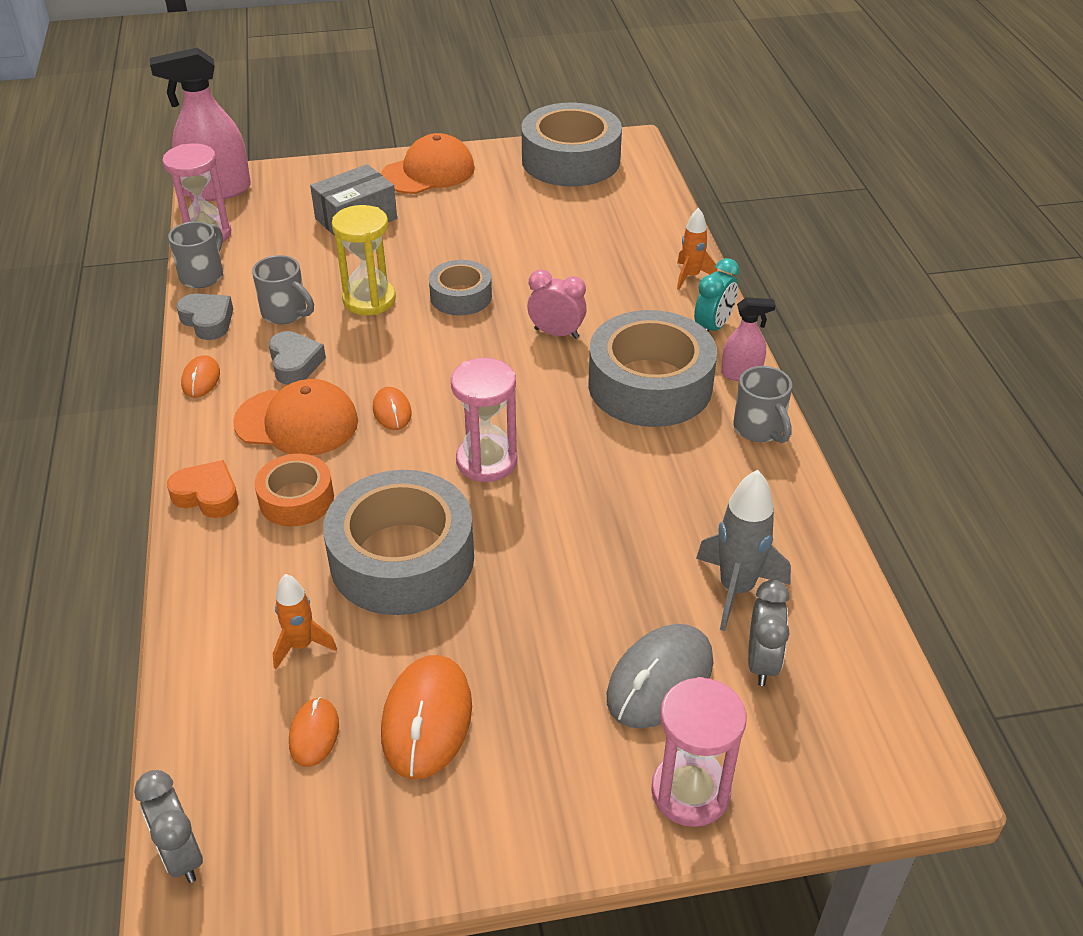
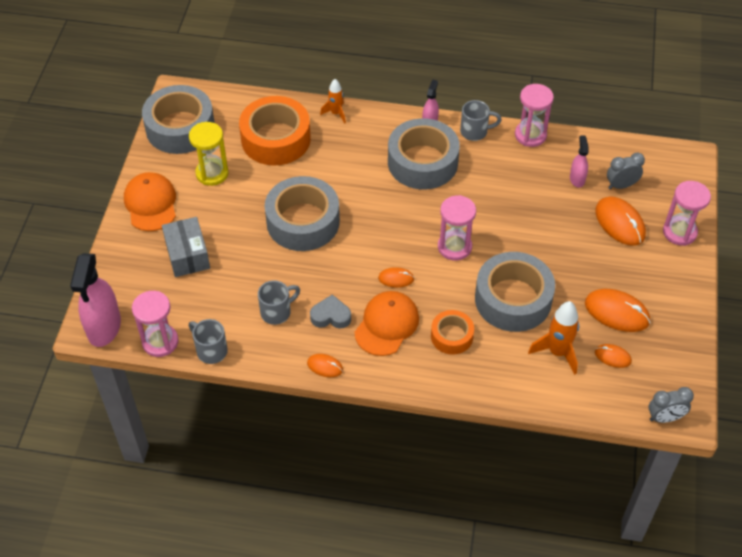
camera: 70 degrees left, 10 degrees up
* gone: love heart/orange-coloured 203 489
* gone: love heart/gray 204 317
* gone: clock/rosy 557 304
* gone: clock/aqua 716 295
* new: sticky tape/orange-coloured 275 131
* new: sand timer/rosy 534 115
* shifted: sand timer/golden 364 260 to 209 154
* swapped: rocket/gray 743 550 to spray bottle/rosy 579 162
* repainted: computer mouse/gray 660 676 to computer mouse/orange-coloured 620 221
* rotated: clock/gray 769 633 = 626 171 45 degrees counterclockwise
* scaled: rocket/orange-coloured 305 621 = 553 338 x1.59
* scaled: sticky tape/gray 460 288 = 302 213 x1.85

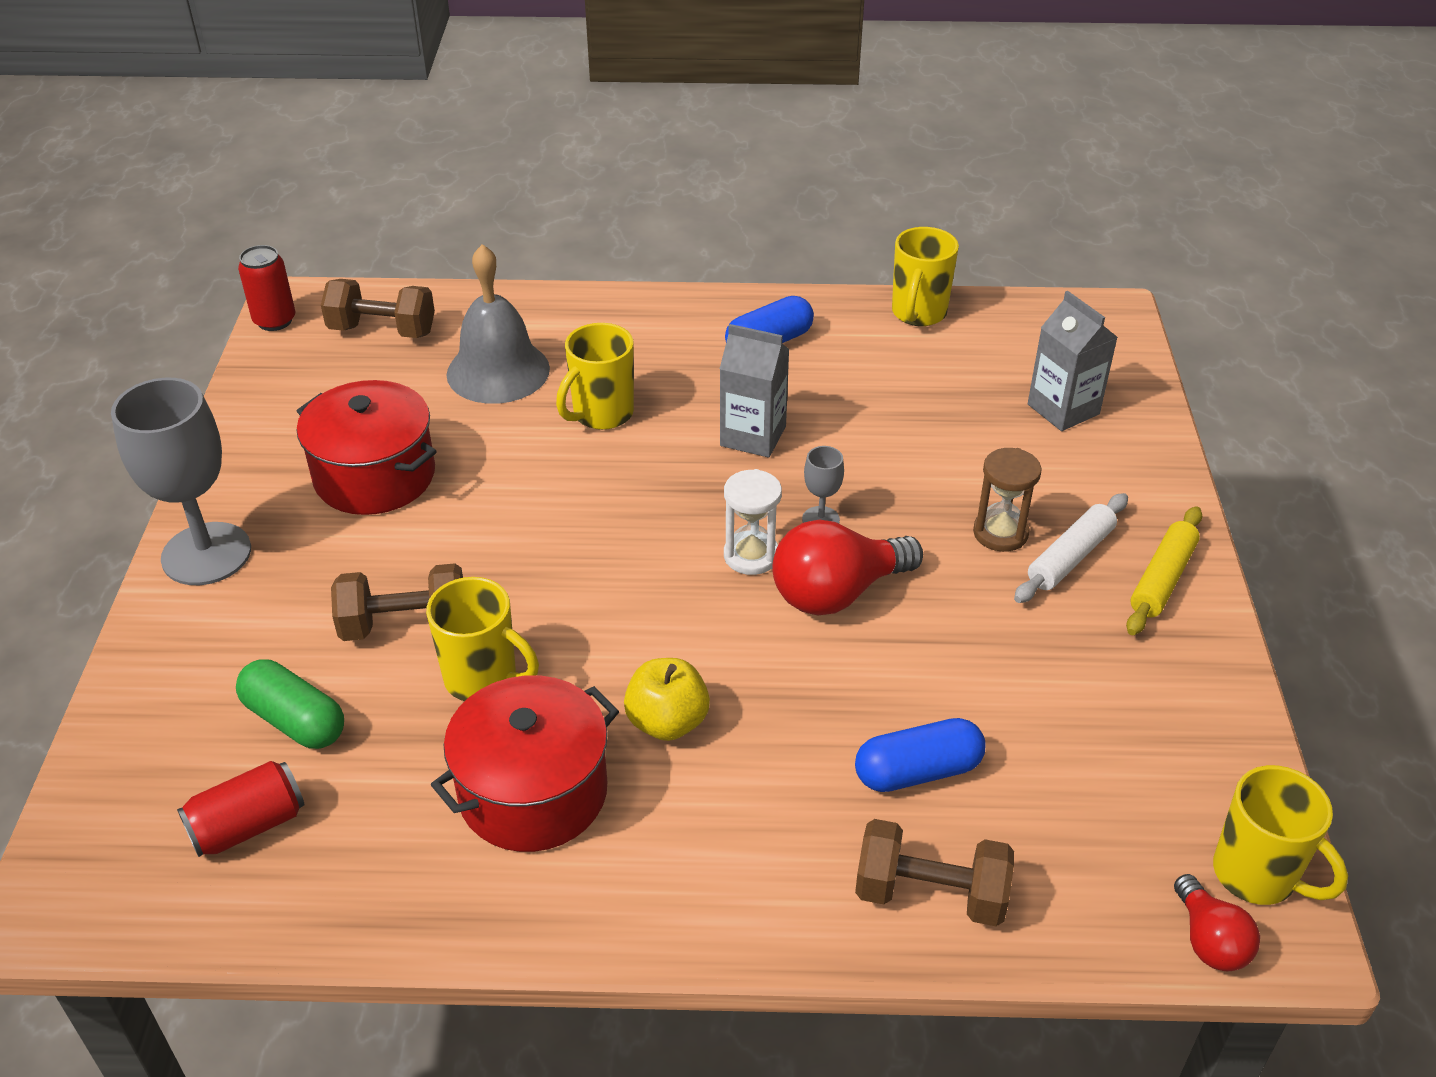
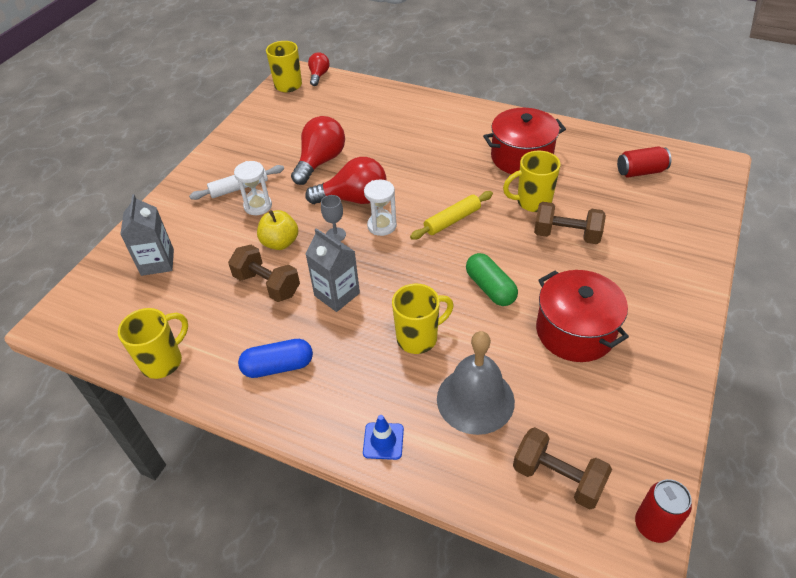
camera: 155 degrees left, 5 degrees up
* gone: chalice/gray 181 481
* gone: pill shape/blue 920 755
* new: bulb/scarlet 318 150
* new: safety cone/blue 383 437
* shifted: pill shape/green 290 704 to 492 279
* shifted: apple fruit/golden 667 699 to 277 230
* shifted: hand weight/russet 934 872 to 264 273
* shifted: dough roller/golden 1164 570 to 451 215
* repainted: sand timer/russet 1007 500 to sand timer/white 253 188
* rotated: tea mug/golden 482 639 = 532 181 60 degrees counterclockwise

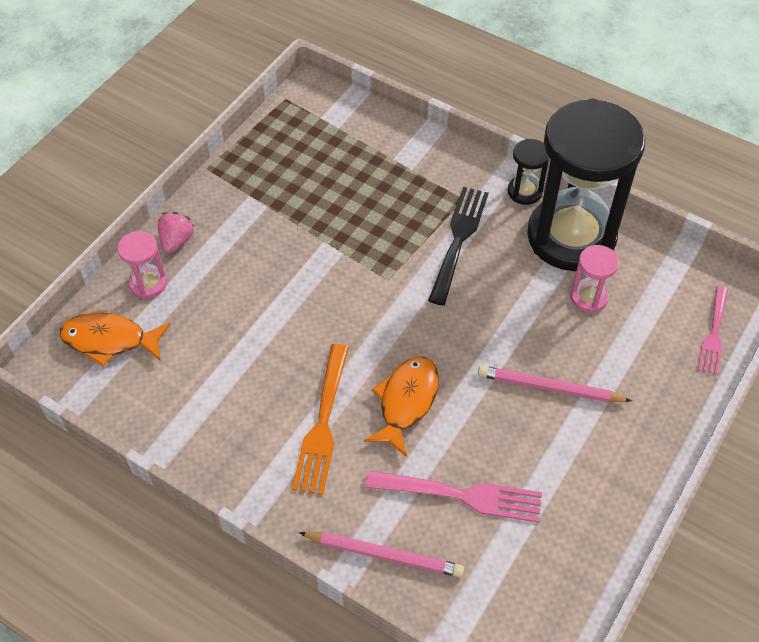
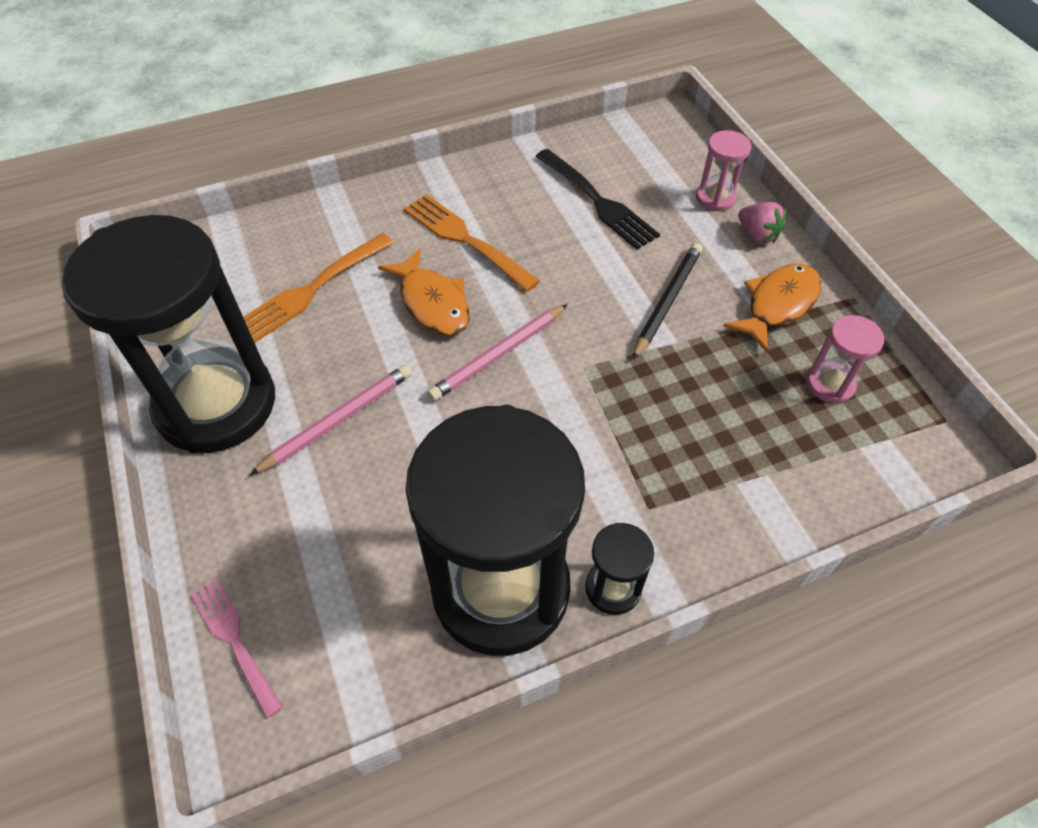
camera: 125 degrees right, 0 degrees up
* new: sand timer/jet-black 168 334
* new: pencil/jet-black 667 301
* shifted: toy fish/orange-coloured 115 340 to 772 308
* shifted: pencil/rosy 381 554 to 497 352
* shifted: fork/jet-black 458 246 to 597 199
* shifted: sand timer/rosy 594 279 to 845 359
* repainted: fork/rosy 453 497 to fork/orange-coloured 318 288

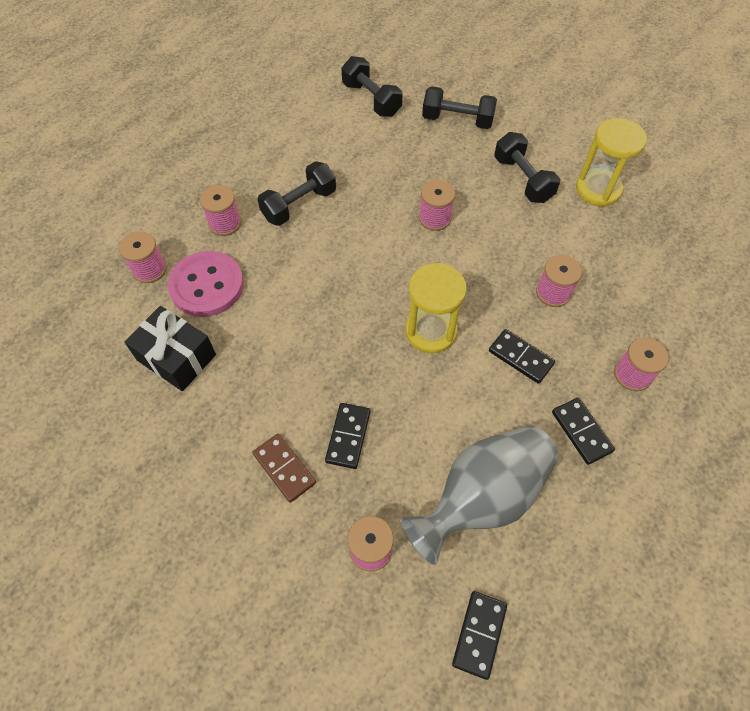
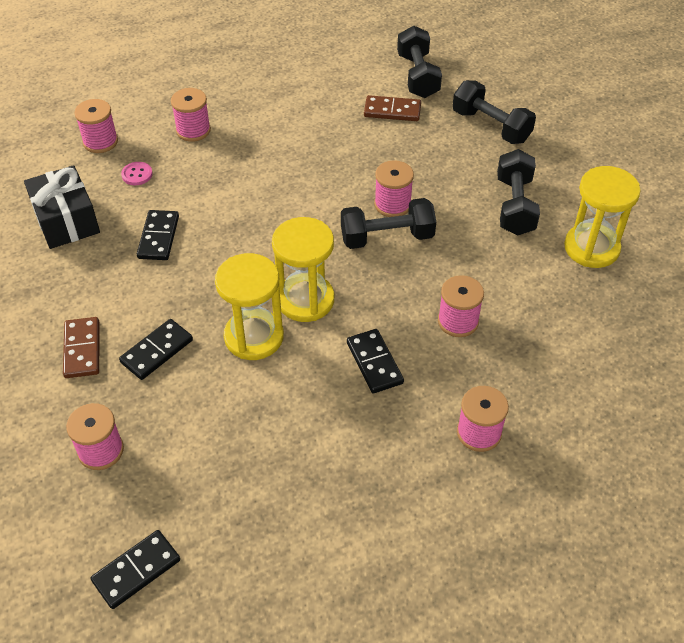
camera: 30 degrees right, 10 degrees down
* gone: tall vase/gray 480 495
* new: sand timer/golden 249 306
* new: domino/russet 392 108
* shifted: hand weight/jet-black 297 193 to 388 223
* shifted: domino/jet-black 583 431 to 158 235
* scaled: sewing button/rosy 206 284 = 137 173 x0.40

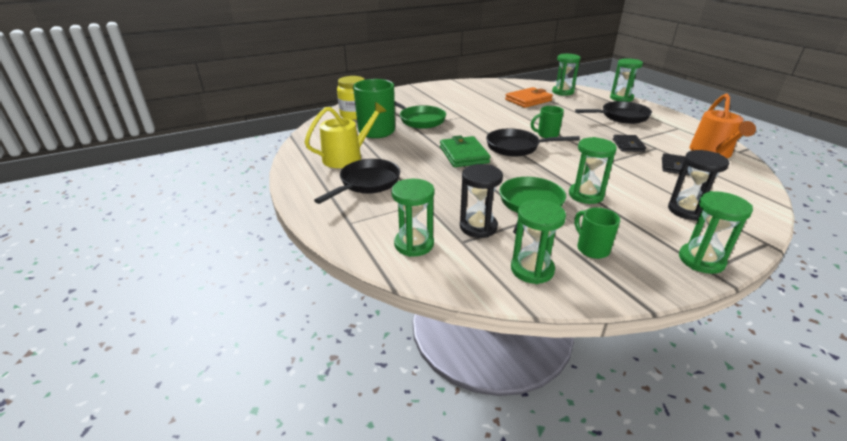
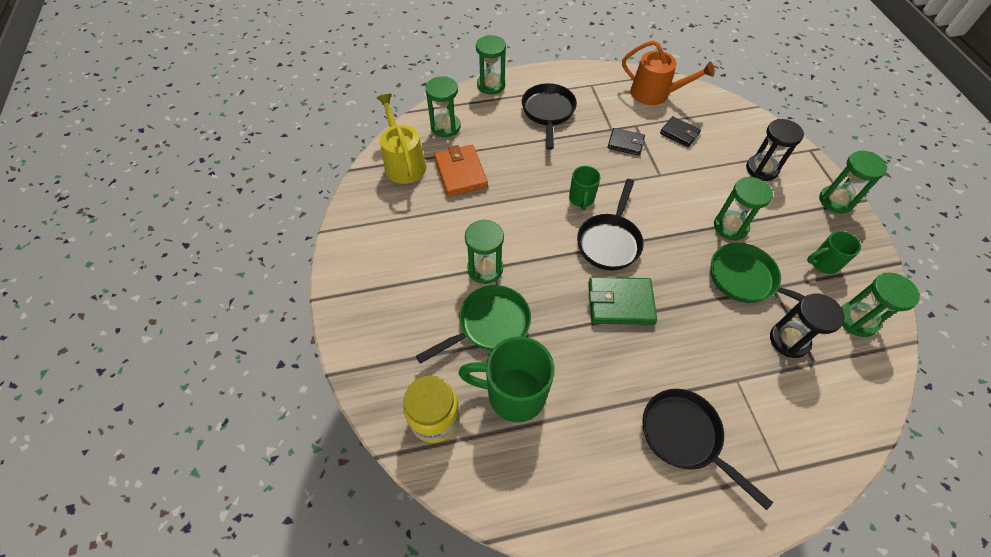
camera: 75 degrees left, 25 degrees up
* shifted: sprinkling can/golden 345 135 to 402 139
* shifted: sand timer/green 412 218 to 484 251

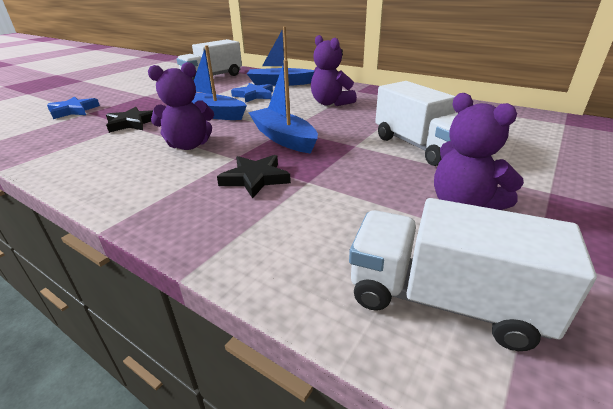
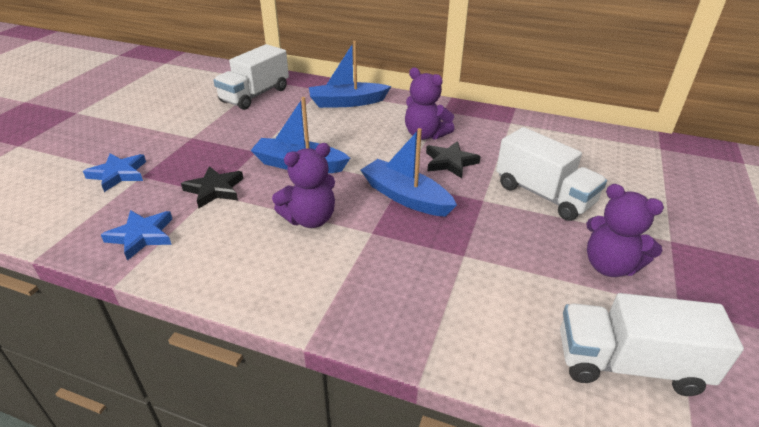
camera: 15 degrees left, 5 degrees up
* shifted: star/jet-black 254 177 to 453 159
* shifted: star/blue 252 93 to 136 235

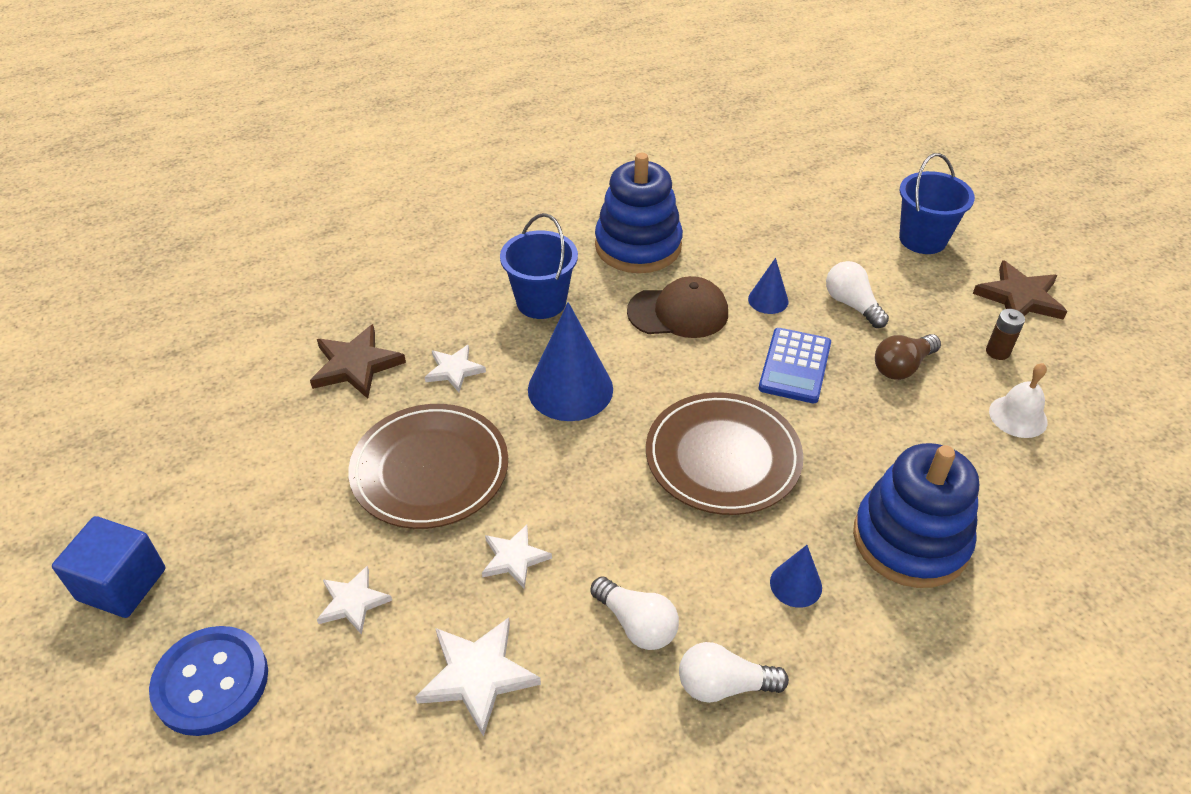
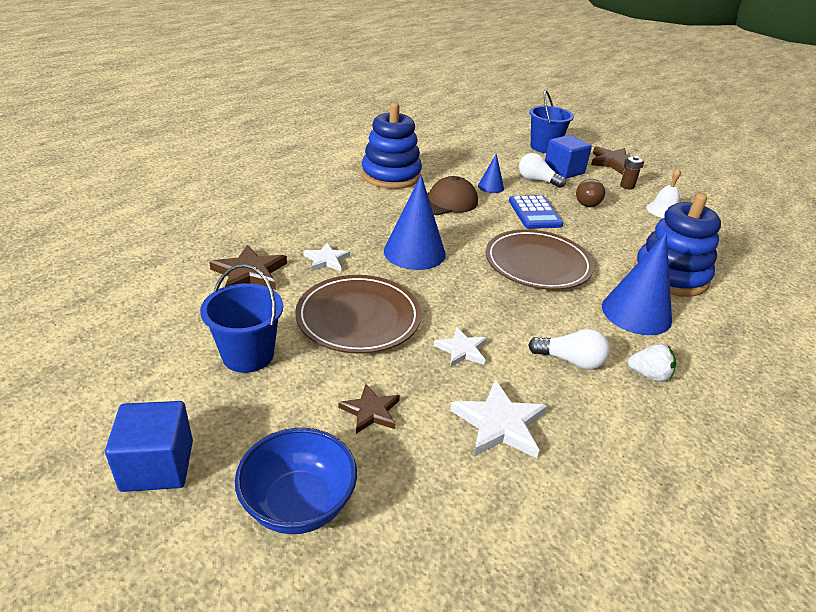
camera: 30 degrees left, 10 degrees down
* new: block/blue 568 157
* shifted: sand bucket/blue 539 266 to 241 318
* swapped: sewing button/blue 208 681 to deep dish/blue 296 481
* swapped: bulb/white 734 672 to strawberry/white 652 363
* repainted: star/white 354 600 to star/russet 369 409
* scaled: cone/blue 796 576 = 637 284 x1.95

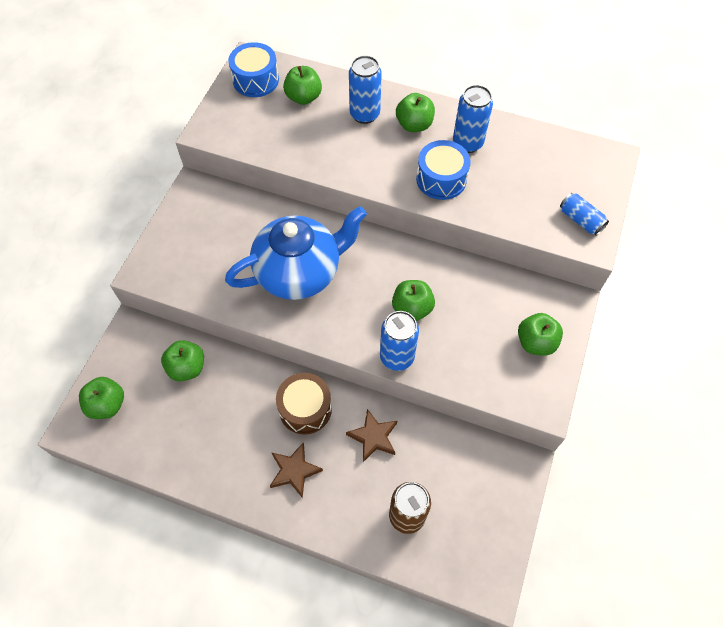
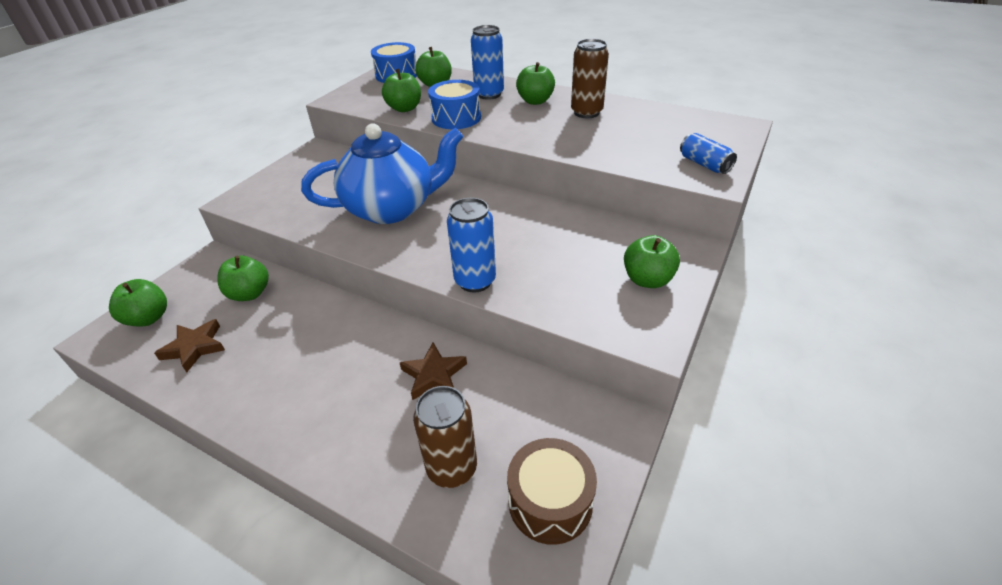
camera: 10 degrees right, 20 degrees down
* shifted: star/russet 296 470 to 189 345
* shifted: drum/russet 304 404 to 552 491
* shifted: apple fruit/green 413 300 to 401 90
* shifted: drum/blue 443 170 to 454 104
* repainted: can/blue 473 119 to can/russet 590 78

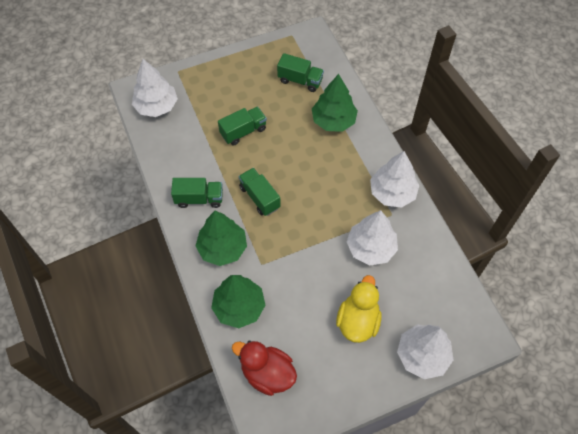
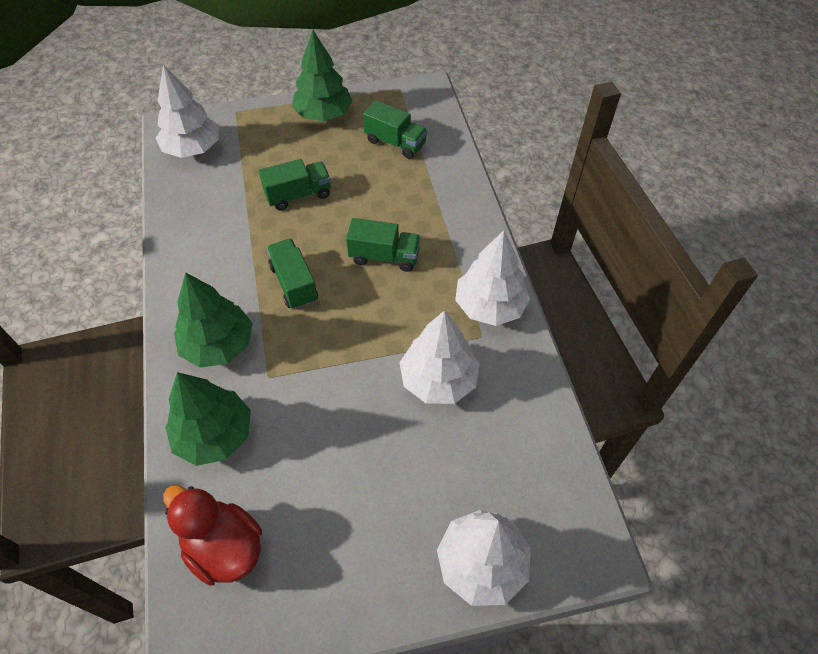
camera: 10 degrees right, 5 degrees down
* gone: rubber duck/golden 359 309
* shifted: toy truck/green 197 193 to 383 245
* shifted: fir tree/green 335 103 to 322 75

